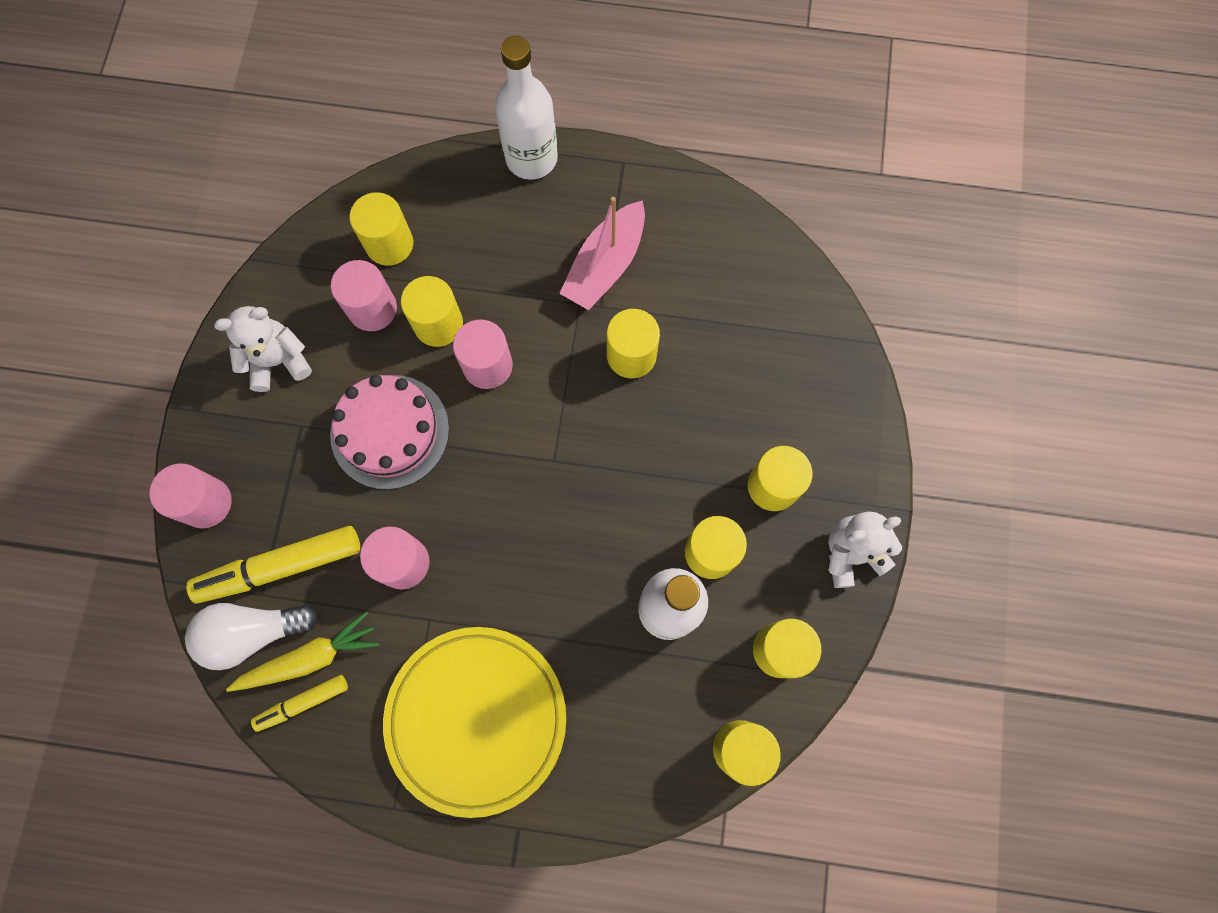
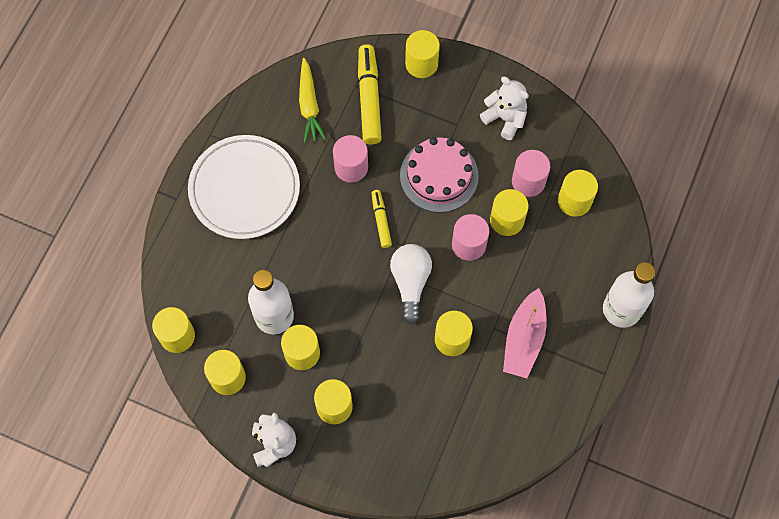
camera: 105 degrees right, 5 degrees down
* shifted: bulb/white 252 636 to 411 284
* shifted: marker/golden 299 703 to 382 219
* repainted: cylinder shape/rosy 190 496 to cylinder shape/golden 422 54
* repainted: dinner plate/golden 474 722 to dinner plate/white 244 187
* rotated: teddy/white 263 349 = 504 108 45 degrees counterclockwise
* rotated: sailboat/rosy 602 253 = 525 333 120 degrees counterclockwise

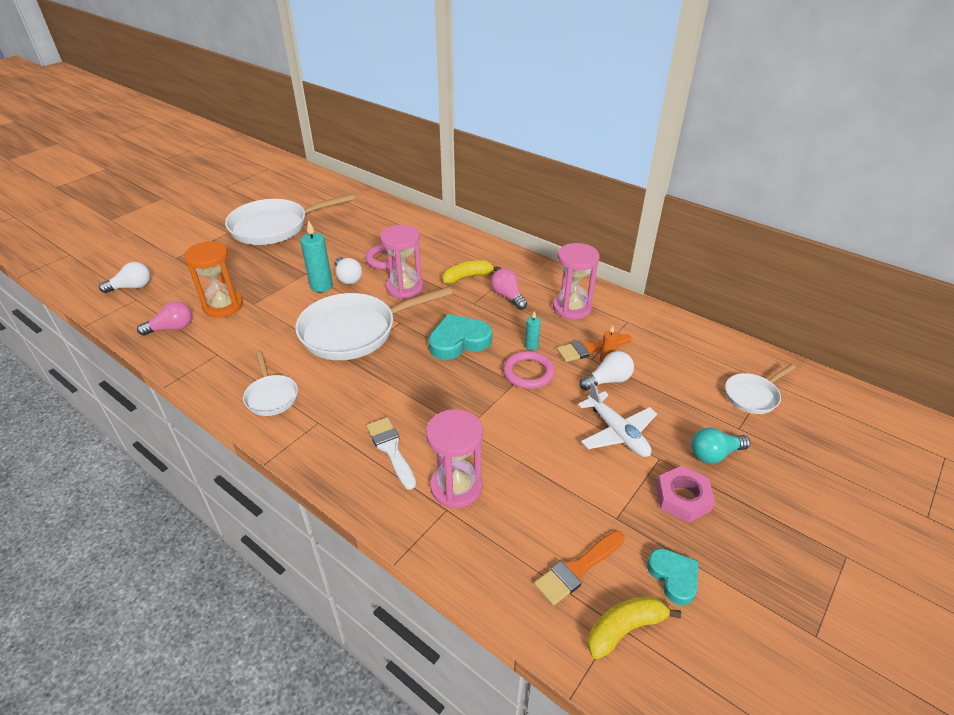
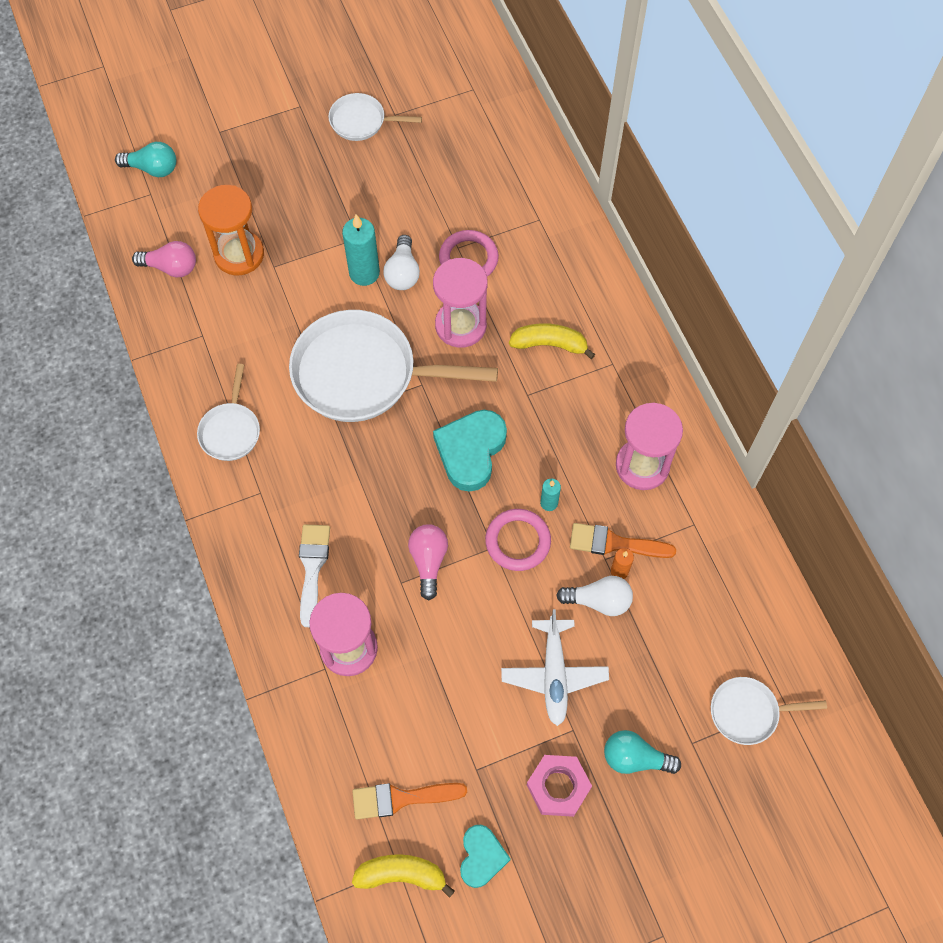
camera: 30 degrees right, 25 degrees up
* shifted: bulb/rosy 509 289 to 428 562
* repainted: bulb/white 124 277 to bulb/aqua 145 159
* rotated: love heart/aqua 460 337 = 470 451 75 degrees counterclockwise
* scaled: frying pan/white 290 219 = 375 117 x0.50

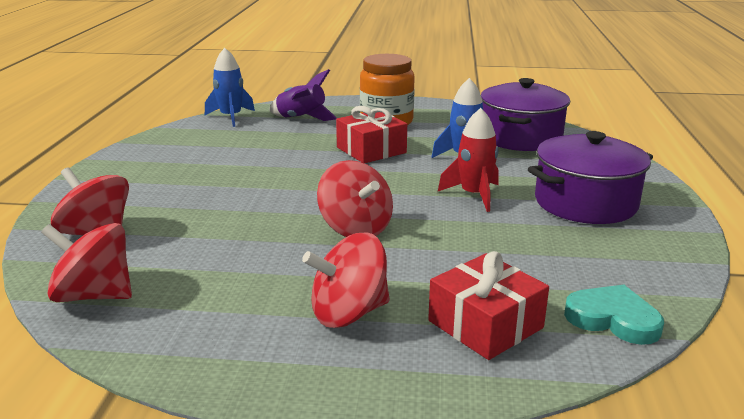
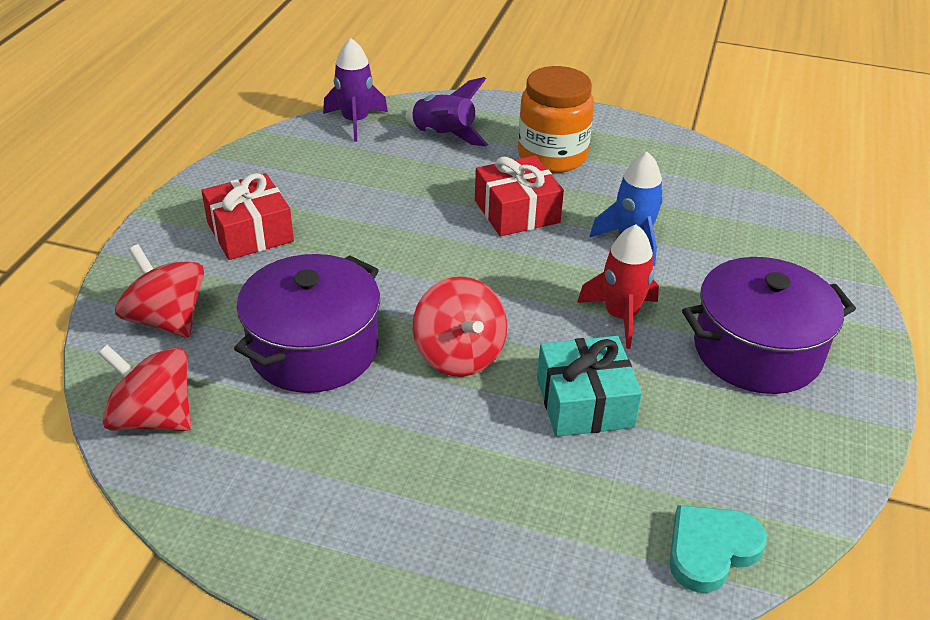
camera: 10 degrees right, 15 degrees up
* gone: spinning top/scarlet 346 280
* new: wrapped gift/aqua 589 386
* shifted: wrapped gift/scarlet 488 305 to 247 216
* shifted: pot/violet 525 114 to 307 323
* repainted: rocket/blue 230 87 to rocket/violet 355 90
* rotated: love heart/aqua 614 315 = 718 549 75 degrees counterclockwise

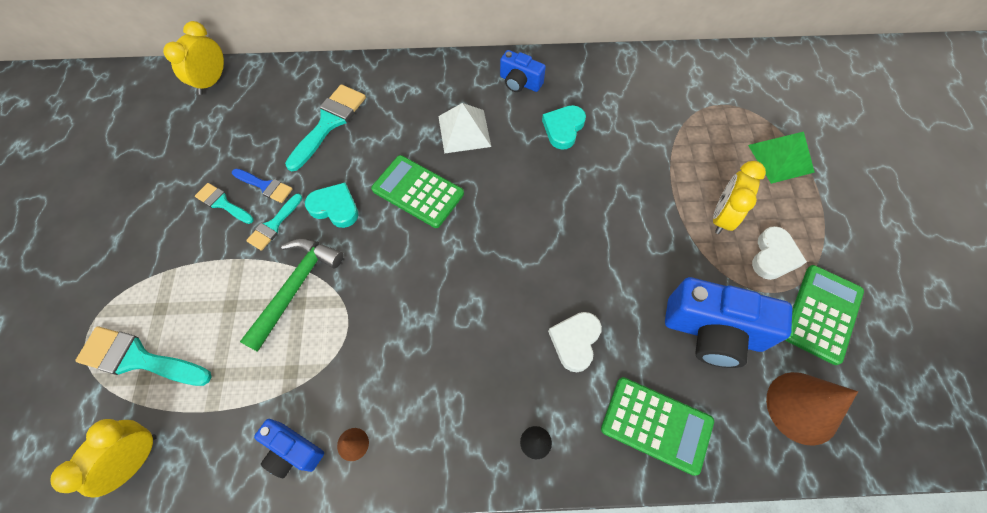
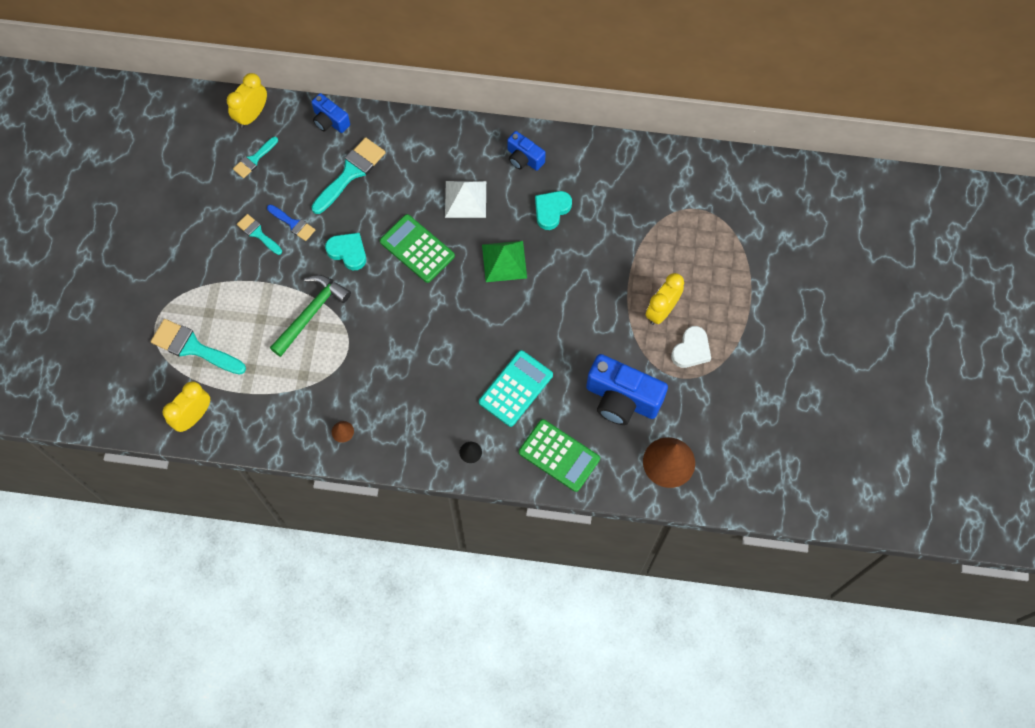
camera: 10 degrees right, 5 degrees up
* gone: pocket calculator/green 824 315
* shifted: paintbrush/aqua 274 222 to 255 157
* shifted: compact camera/blue 289 448 to 331 113
* shifted: pyramid shape/green 781 158 to 504 261
* swapped: love heart/white 575 342 to pocket calculator/aqua 516 388

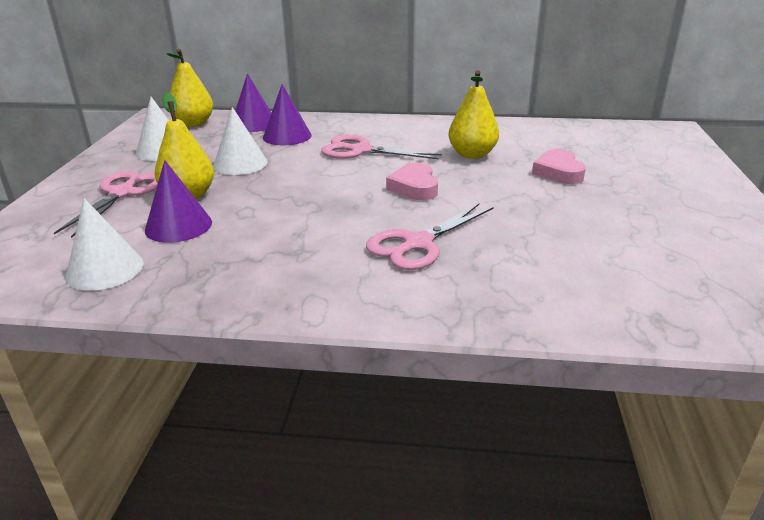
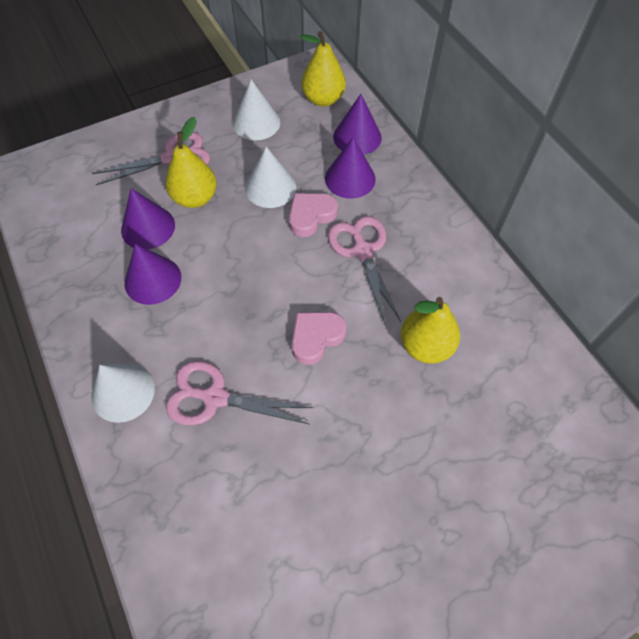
camera: 55 degrees right, 30 degrees up
* new: cone/violet 152 274
* shifted: cone/white 105 244 to 123 393
* shifted: love heart/rosy 559 166 to 313 215

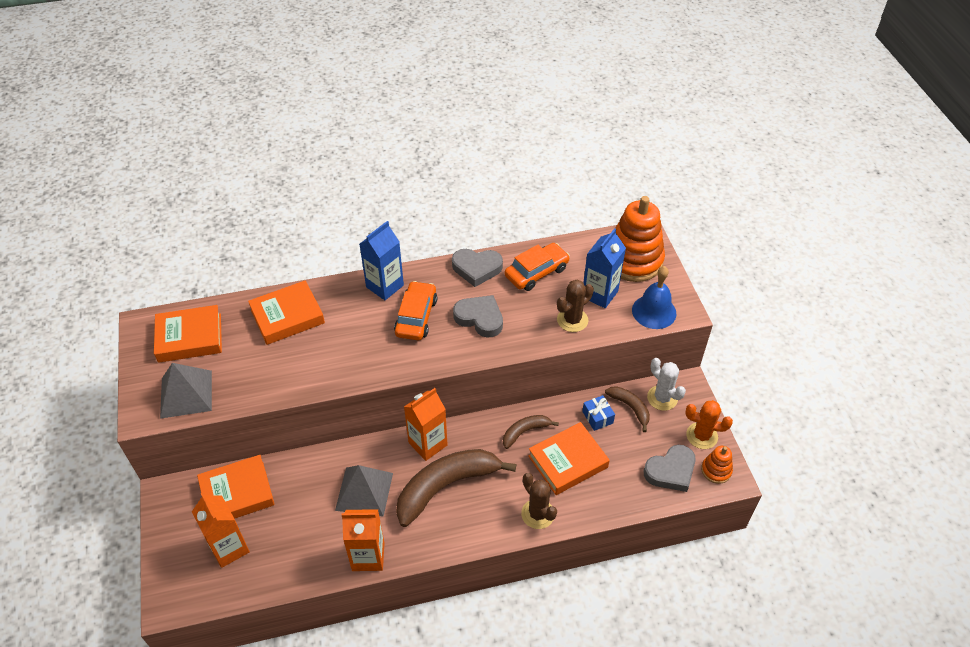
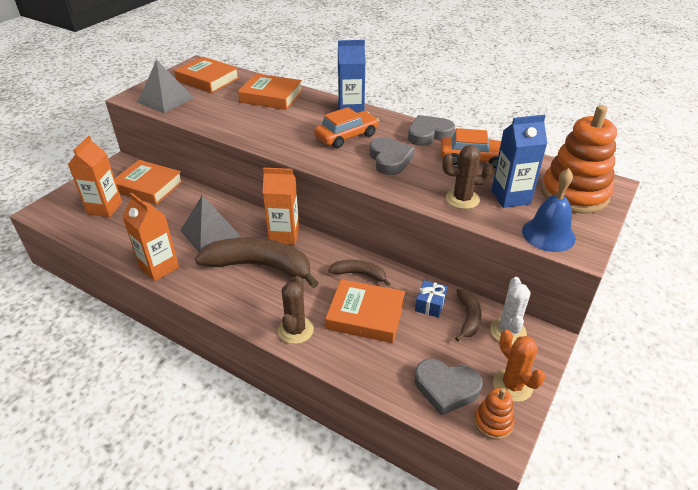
camera: 45 degrees right, 10 degrees down
* rotated: love heart/gray 477 268 = 431 130 105 degrees clockwise

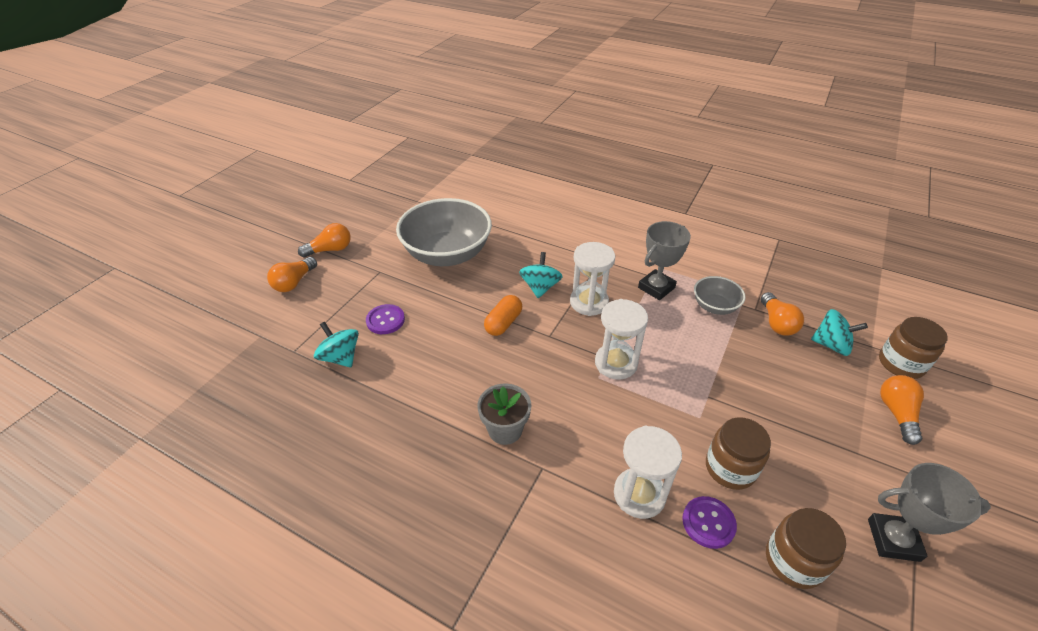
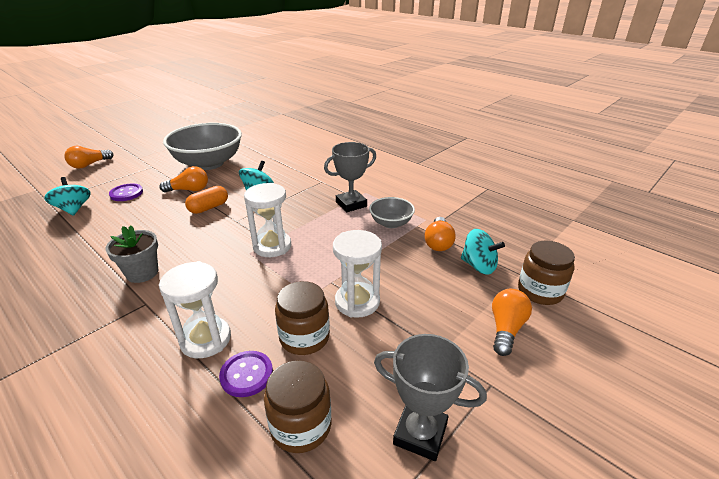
camera: 15 degrees right, 10 degrees down
* shifted: bulb/orange-coloured 324 240 to 183 179
* shifted: sand timer/white 592 279 to 357 274

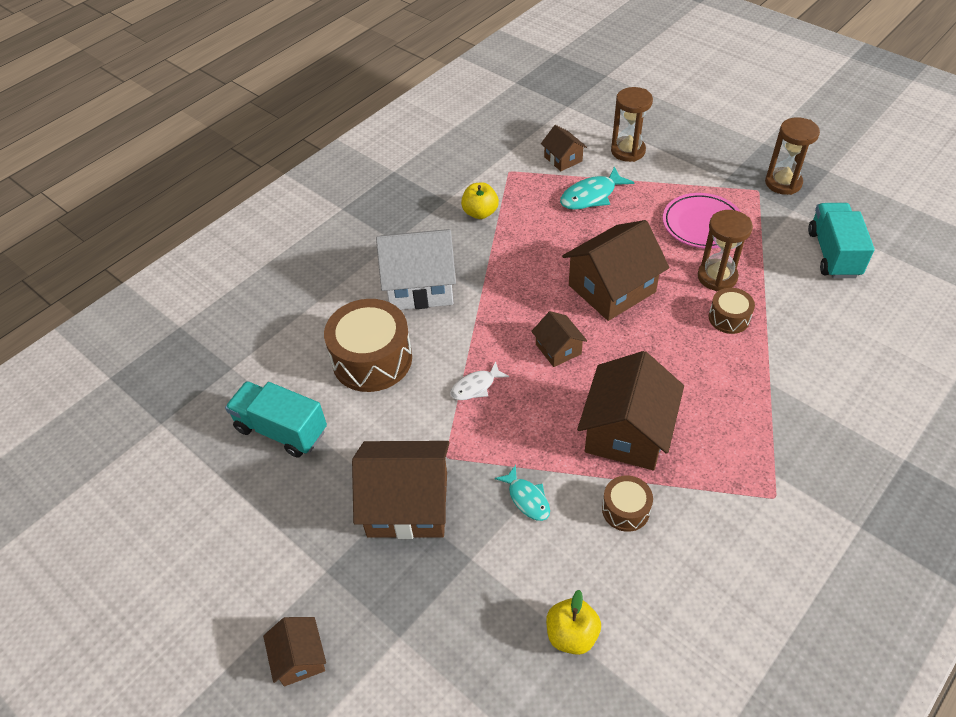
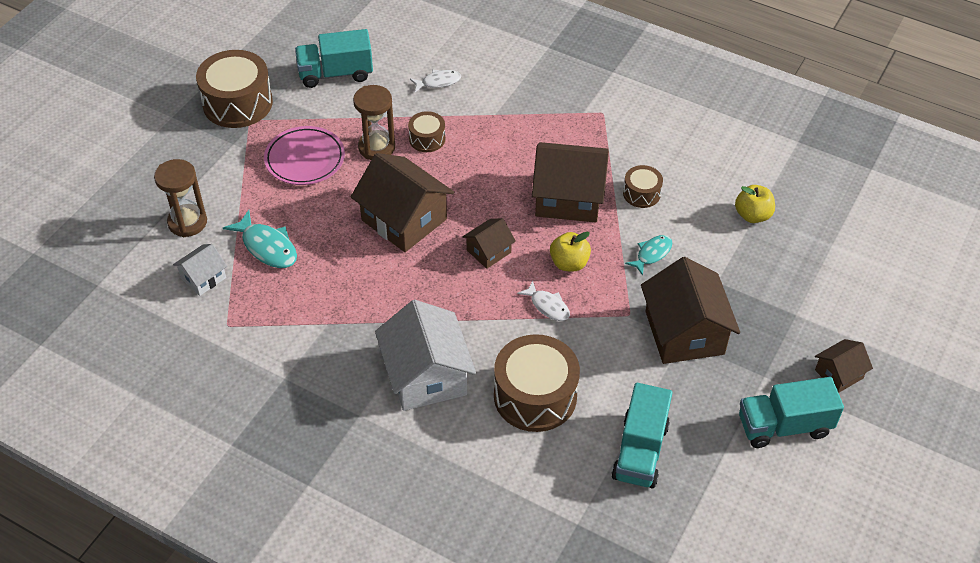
camera: 105 degrees left, 0 degrees up
* new: toy fish/white 435 81
* new: toy truck/aqua 791 412
* shifted: apple fruit/golden 480 200 to 570 251
* swapped: sand timer/russet 792 156 to drum/russet 234 89
* repainted: house/russet 564 148 to house/white 200 270

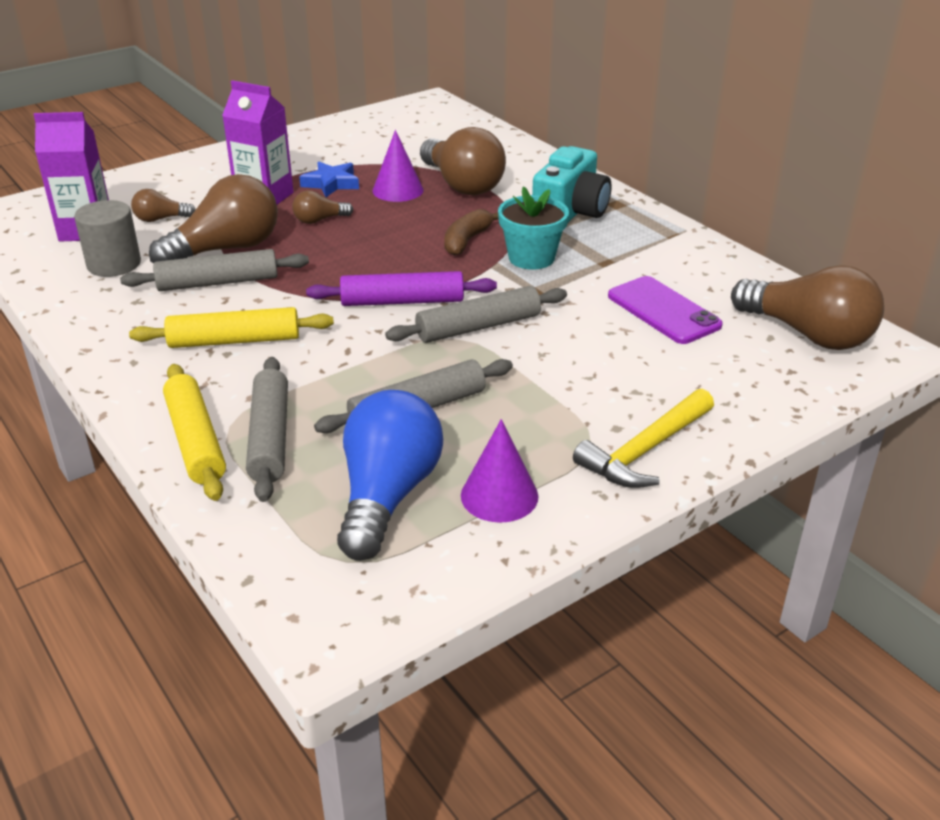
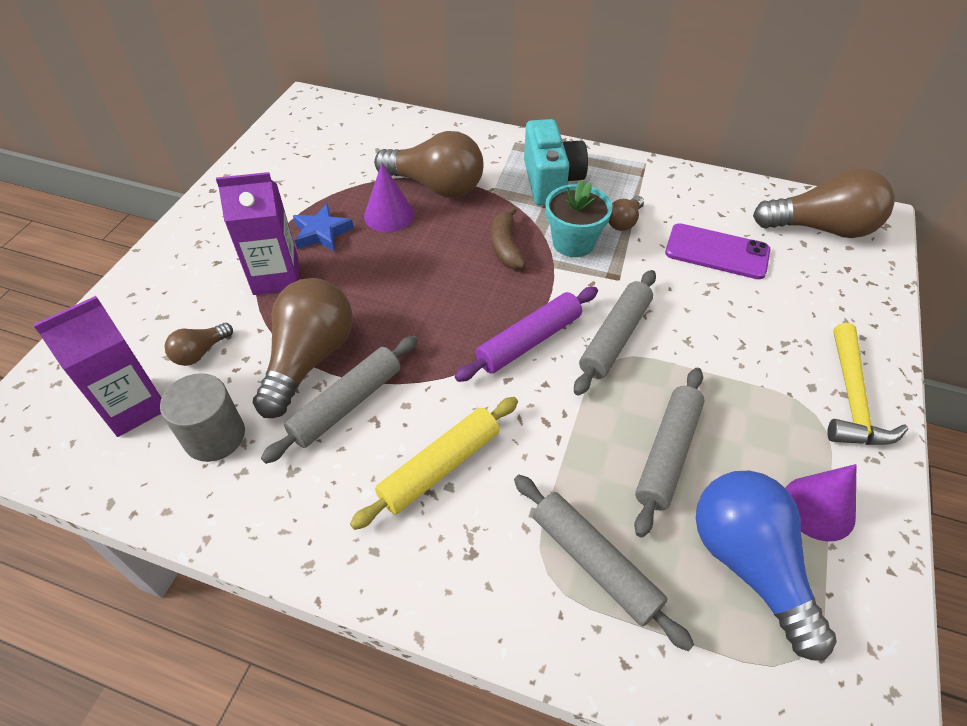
camera: 35 degrees left, 15 degrees up
* gone: dough roller/golden 194 432
* shifted: bulb/russet 322 207 to 626 213

